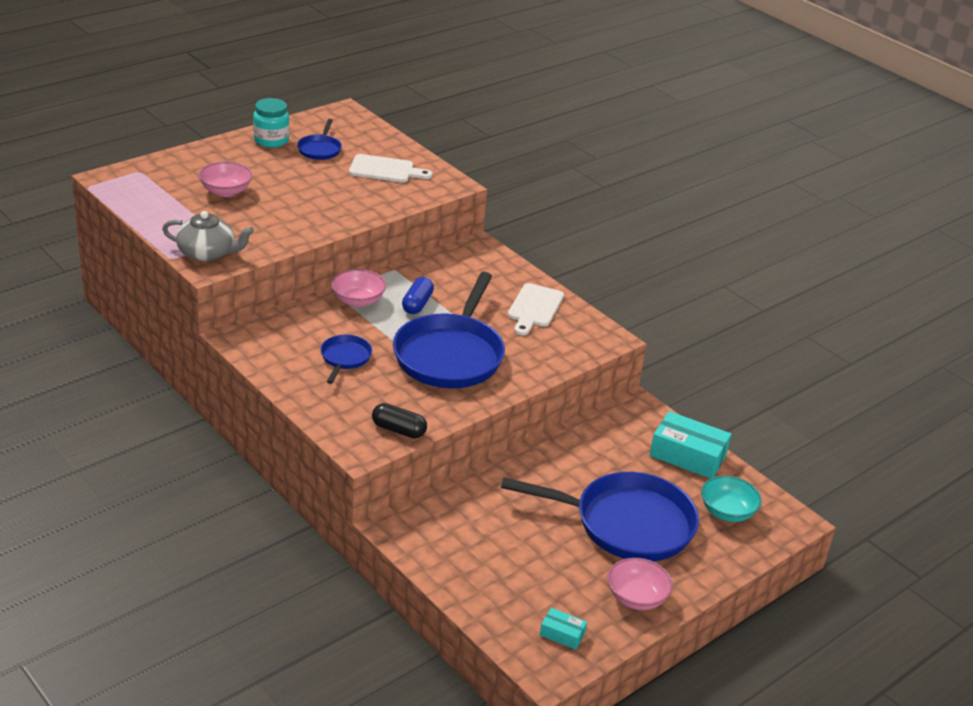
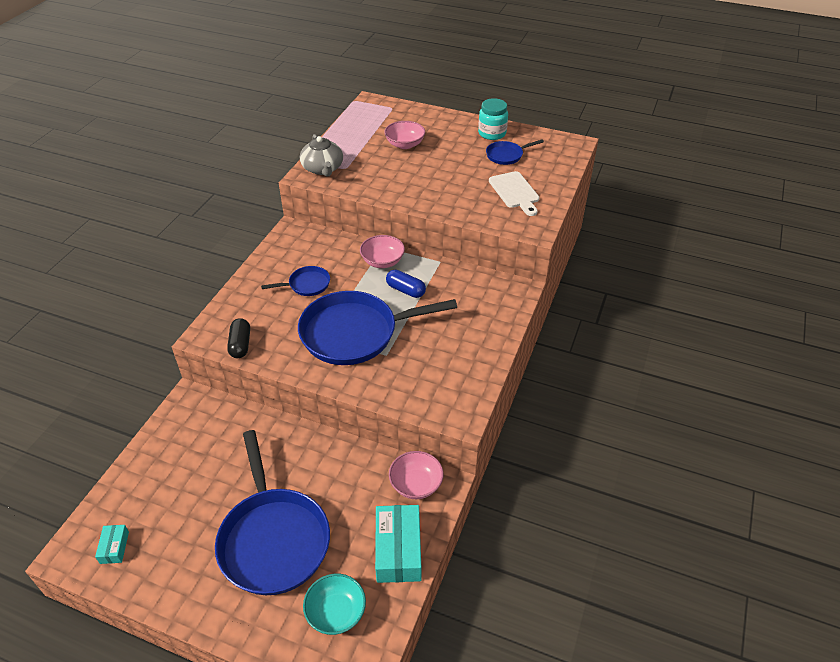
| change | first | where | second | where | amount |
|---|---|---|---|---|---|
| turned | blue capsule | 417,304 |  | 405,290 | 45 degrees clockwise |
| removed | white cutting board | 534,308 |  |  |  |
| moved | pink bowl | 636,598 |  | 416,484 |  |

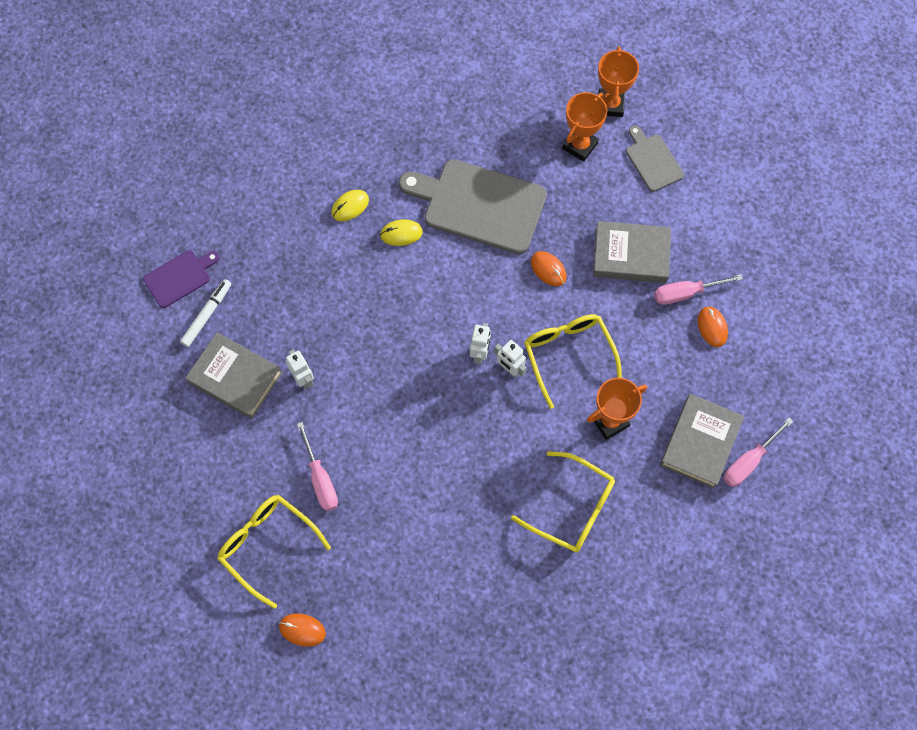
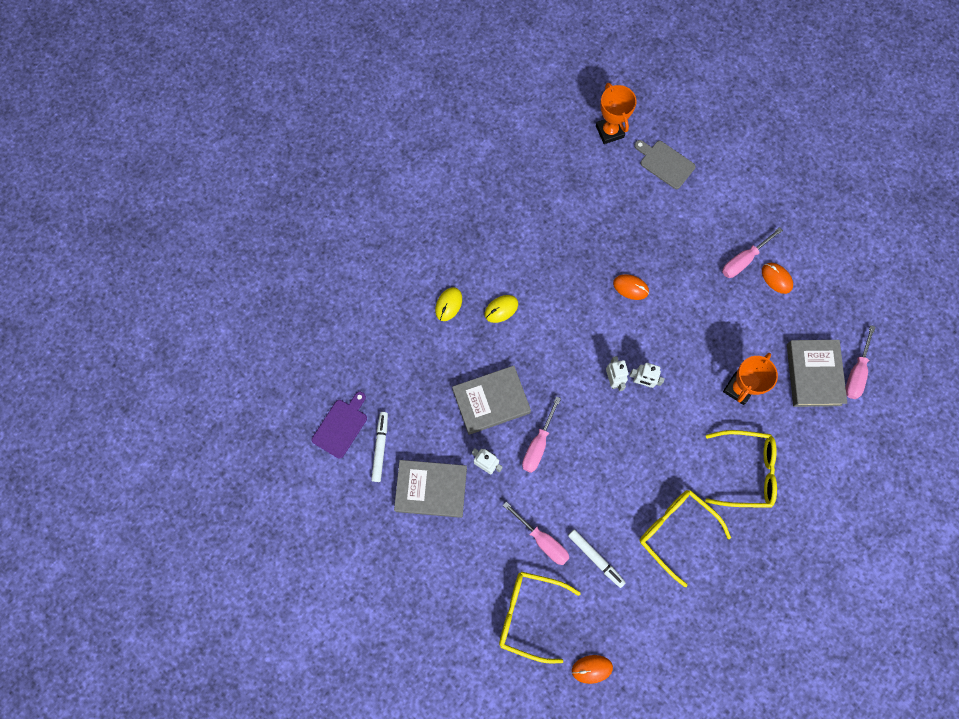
| change | first | where | second | where | amount |
|---|---|---|---|---|---|
| removed | orange trophy | 579,146 |  |  |  |
| removed | grey cutting board | 479,205 |  |  |  |
| moved | grey book | 631,255 |  | 491,401 |  |
| moved | yellow glasses | 568,355 |  | 676,531 |  |
| added |  |  | pink screwdriver | 538,445 |  |
| added |  |  | white marker | 596,558 |  |

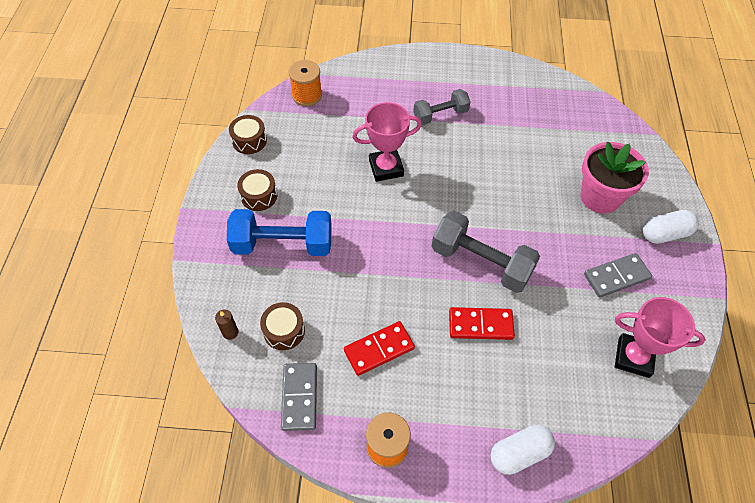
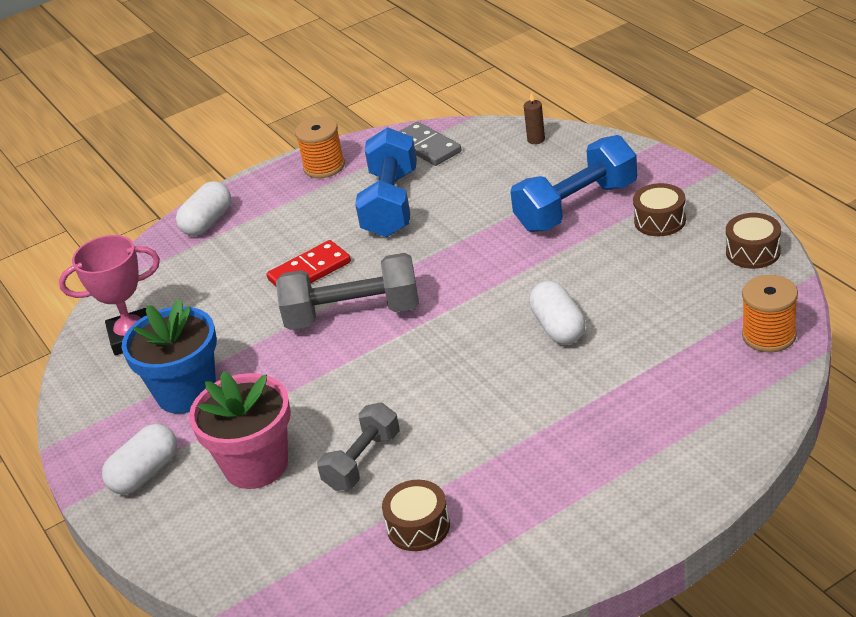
| change | first | where | second | where | amount |
|---|---|---|---|---|---|
| moved | grey dumbbell | 440,115 |  | 362,461 |  |
| replaced | pink trophy | 386,168 | white capsule | 558,327 |  |
| replaced | grey domino | 616,277 | blue flower pot | 186,392 |  |
| moved | brown drum | 284,331 |  | 418,527 |  |
| replaced | red domino | 379,349 | blue dumbbell | 391,204 |  |

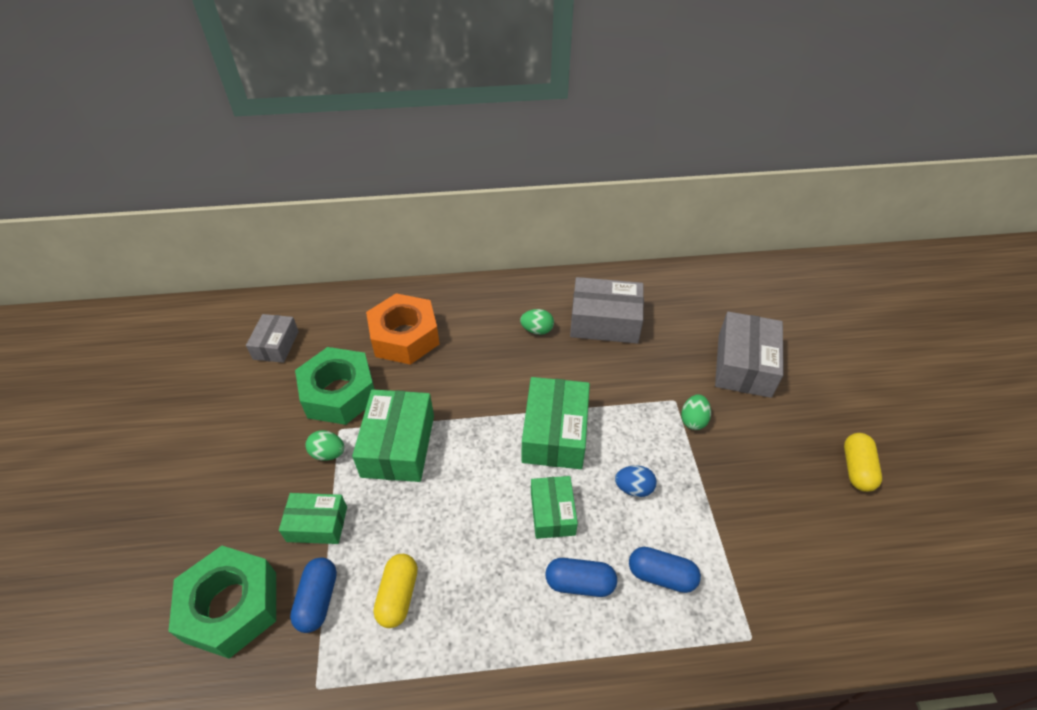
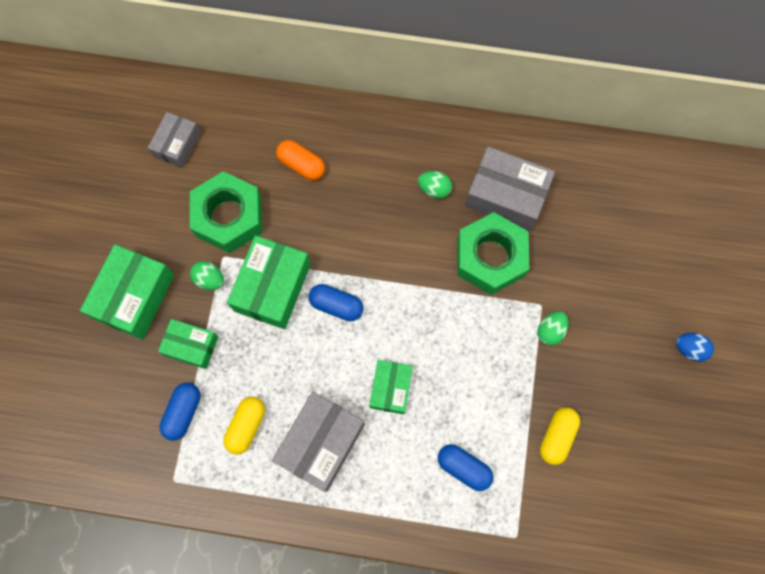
| change | first | where | second | where | amount |
|---|---|---|---|---|---|
| replaced | orange nut | 404,337 | orange capsule | 302,165 |  |
| moved | grey box | 744,365 |  | 321,443 |  |
| moved | green box | 555,433 |  | 134,296 |  |
| moved | yellow capsule | 856,469 |  | 557,436 |  |
| moved | blue egg | 633,488 |  | 689,349 |  |
| moved | green nut | 231,606 |  | 490,257 |  |
| moved | blue capsule | 579,583 |  | 336,305 |  |

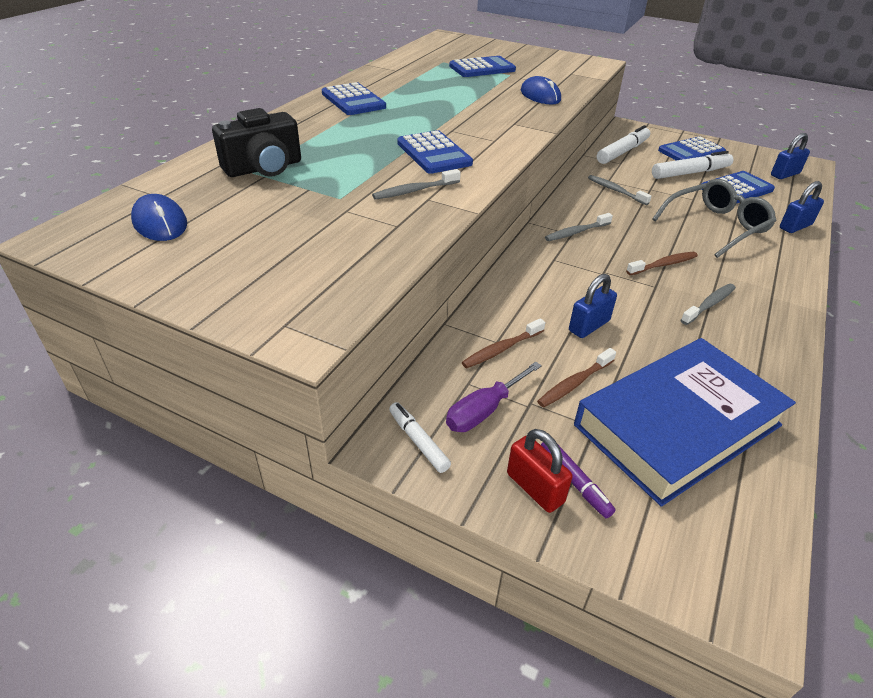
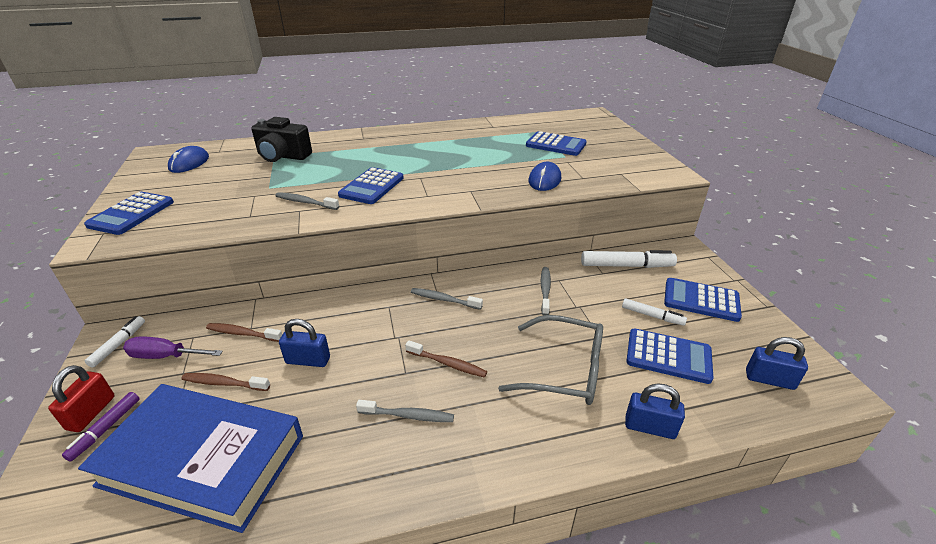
| change | first | where | second | where | amount |
|---|---|---|---|---|---|
| moved | blue calculator | 353,100 |  | 131,214 |  |
| resized | white marker | 690,173 |  | 652,316 | x0.59 |

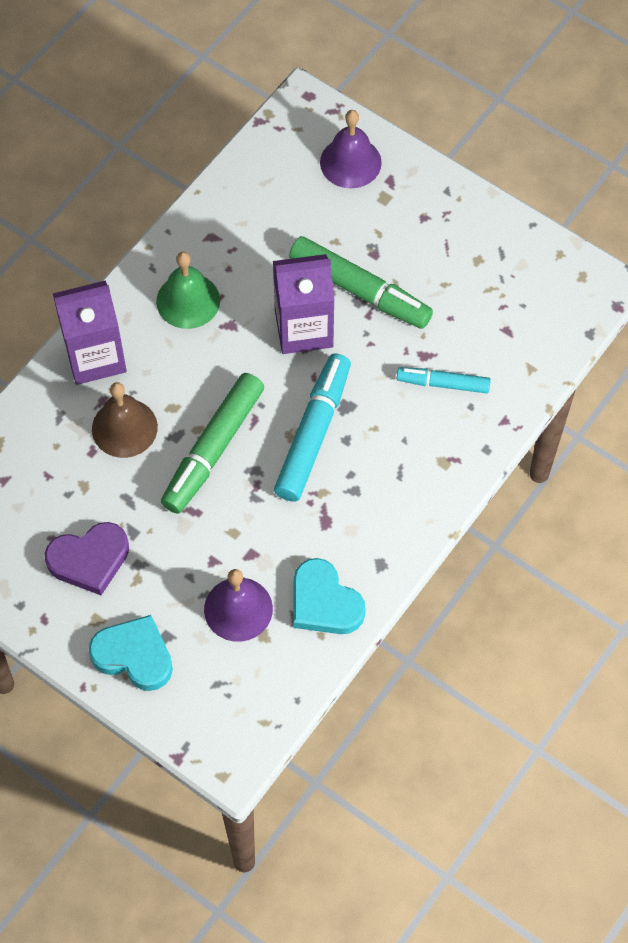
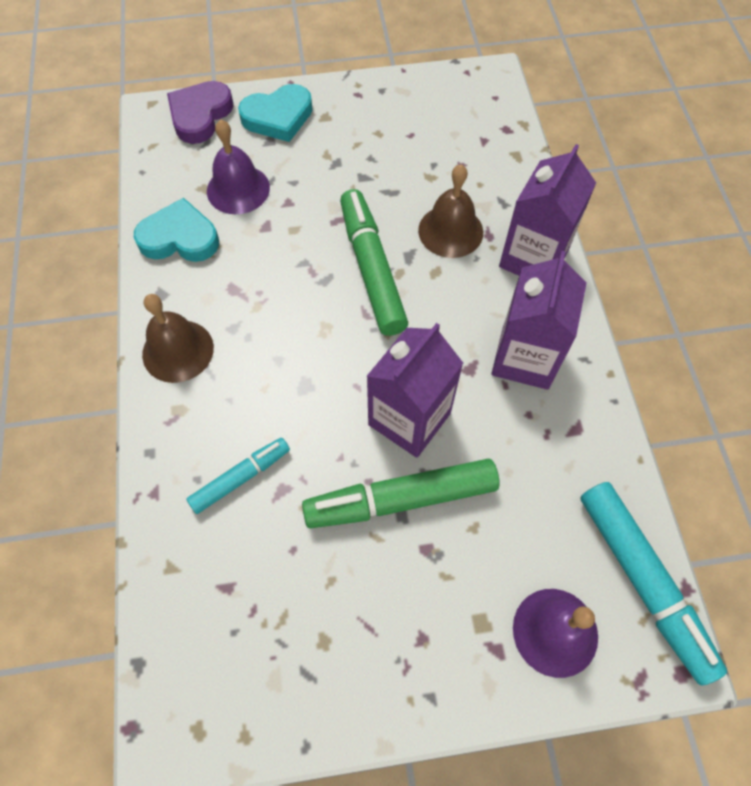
| change | first | where | second | where | amount |
|---|---|---|---|---|---|
| replaced | green bell | 188,301 | purple carton | 525,358 |  |
| moved | turquoise marker | 313,433 |  | 643,581 |  |
| moved | purple heart | 89,560 |  | 200,115 |  |
| added |  |  | brown bell | 178,351 |  |

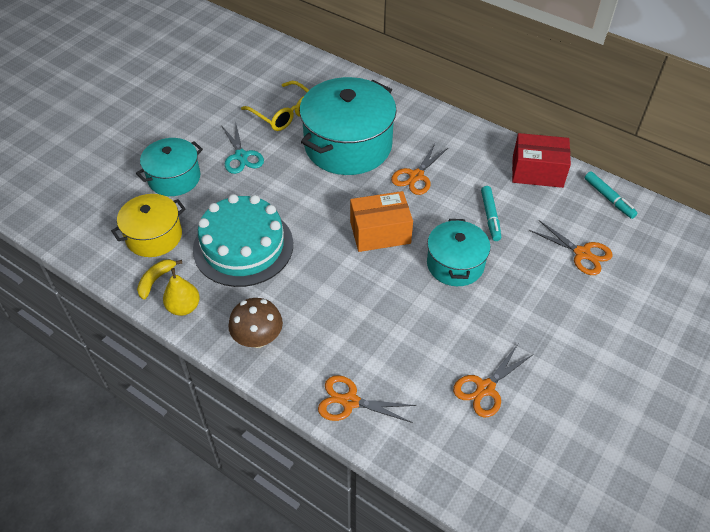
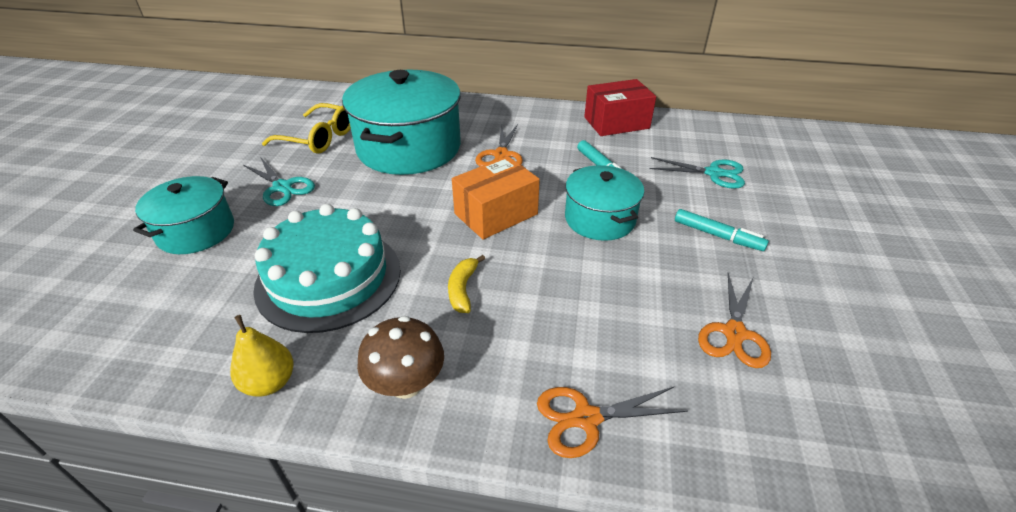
| change | first | where | second | where | amount |
|---|---|---|---|---|---|
| moved | turquoise marker | 609,198 |  | 717,235 |  |
| removed | yellow pot | 154,236 |  |  |  |
| recoloured | orange scissors | 582,253 | turquoise scissors | 713,173 |  |
| moved | yellow banana | 156,280 |  | 462,289 |  |

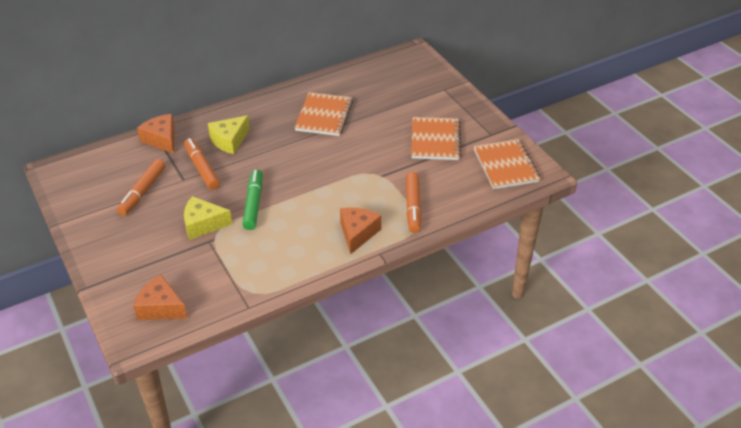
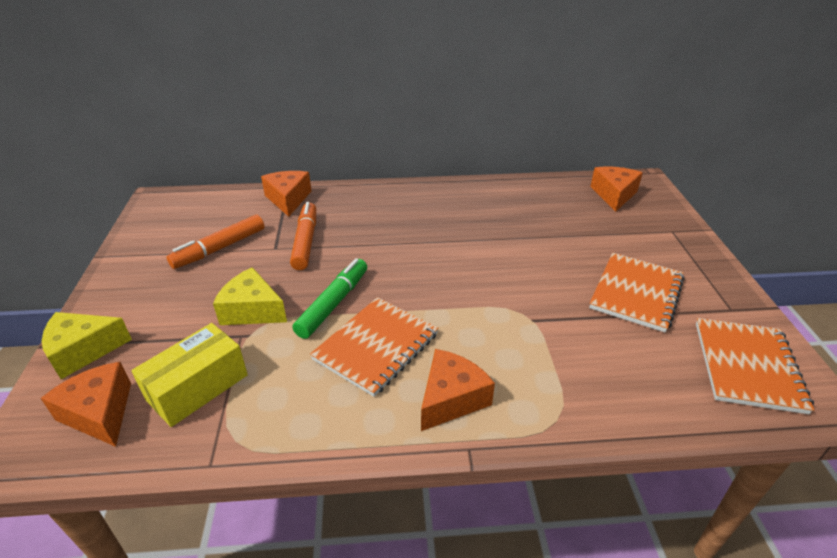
| change | first | where | second | where | amount |
|---|---|---|---|---|---|
| moved | orange notebook | 324,116 |  | 376,347 |  |
| moved | yellow cheese | 229,141 |  | 83,351 |  |
| removed | orange marker | 413,207 |  |  |  |
| added |  |  | orange cheese | 614,195 |  |
| added |  |  | yellow box | 197,387 |  |

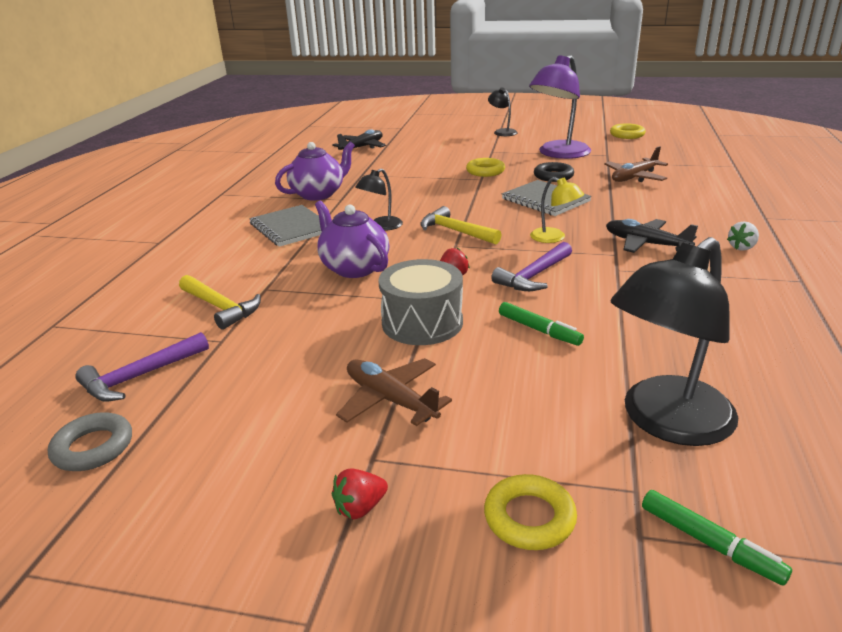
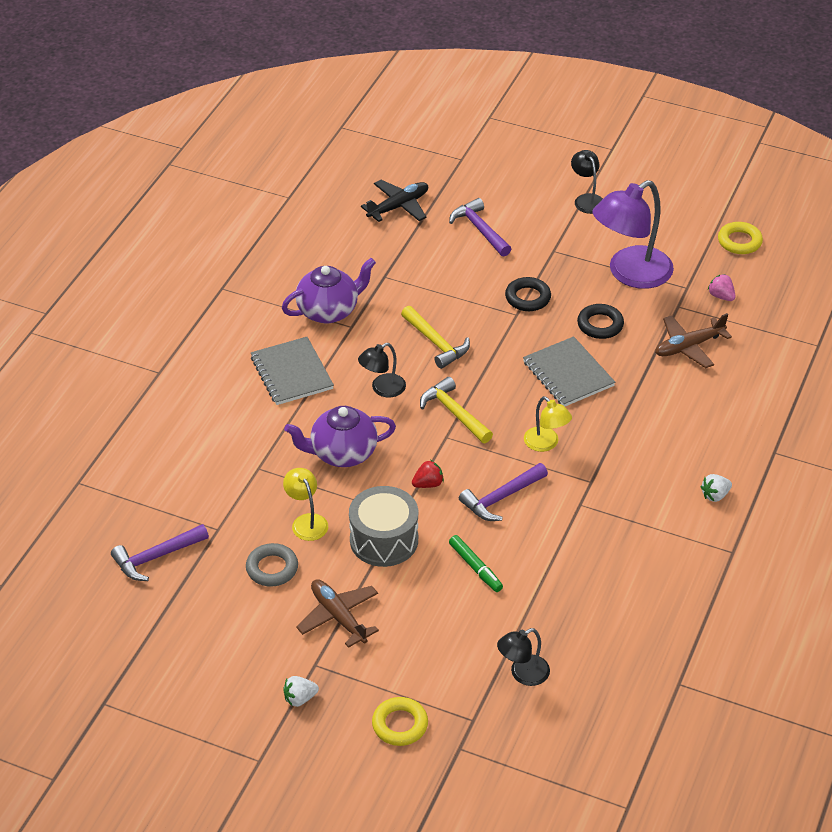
| change | first | where | second | where | amount |
|---|---|---|---|---|---|
| recoloured | yellow ring | 485,171 | black ring | 527,298 |  |
| turned | purple teapot | 354,268 |  | 342,453 | 75 degrees counterclockwise |
| removed | black plane | 646,244 |  |  |  |
| resized | black lamp | 666,422 |  | 522,674 | x0.50 |
| moved | yellow hammer | 220,307 |  | 436,343 |  |
| moved | grey ring | 93,447 |  | 272,568 |  |
| recoloured | red strawberry | 360,508 | white strawberry | 300,698 |  |
| removed | green marker | 710,543 |  |  |  |
| added |  |  | purple hammer | 480,229 |  |
| added |  |  | pink strawberry | 721,296 |  |
| added |  |  | yellow lamp | 306,521 |  |

